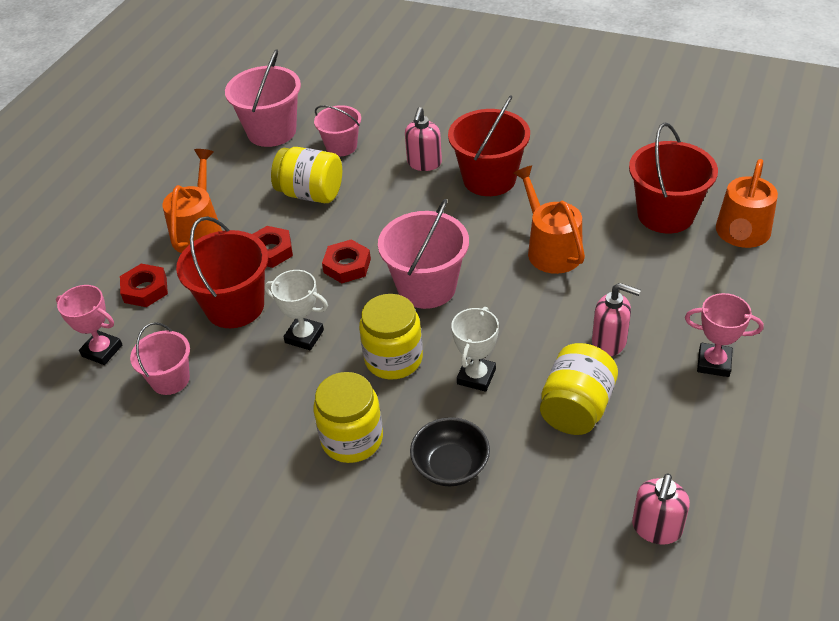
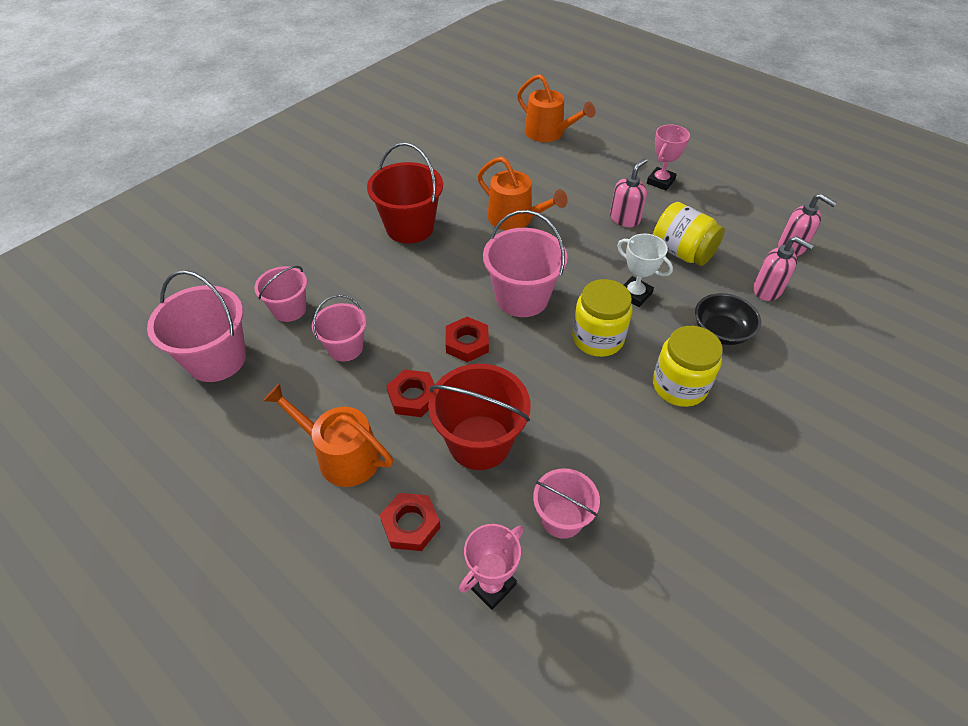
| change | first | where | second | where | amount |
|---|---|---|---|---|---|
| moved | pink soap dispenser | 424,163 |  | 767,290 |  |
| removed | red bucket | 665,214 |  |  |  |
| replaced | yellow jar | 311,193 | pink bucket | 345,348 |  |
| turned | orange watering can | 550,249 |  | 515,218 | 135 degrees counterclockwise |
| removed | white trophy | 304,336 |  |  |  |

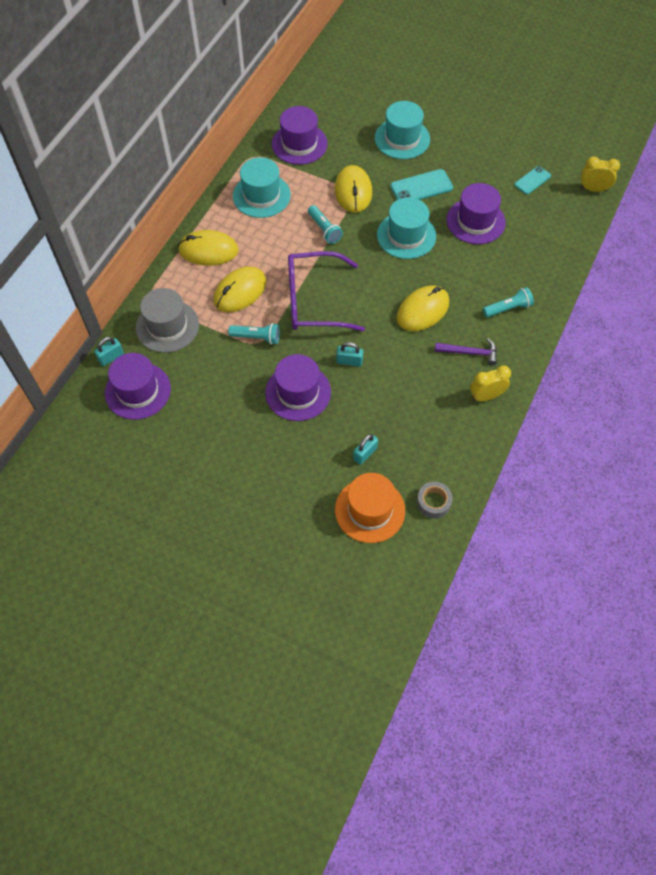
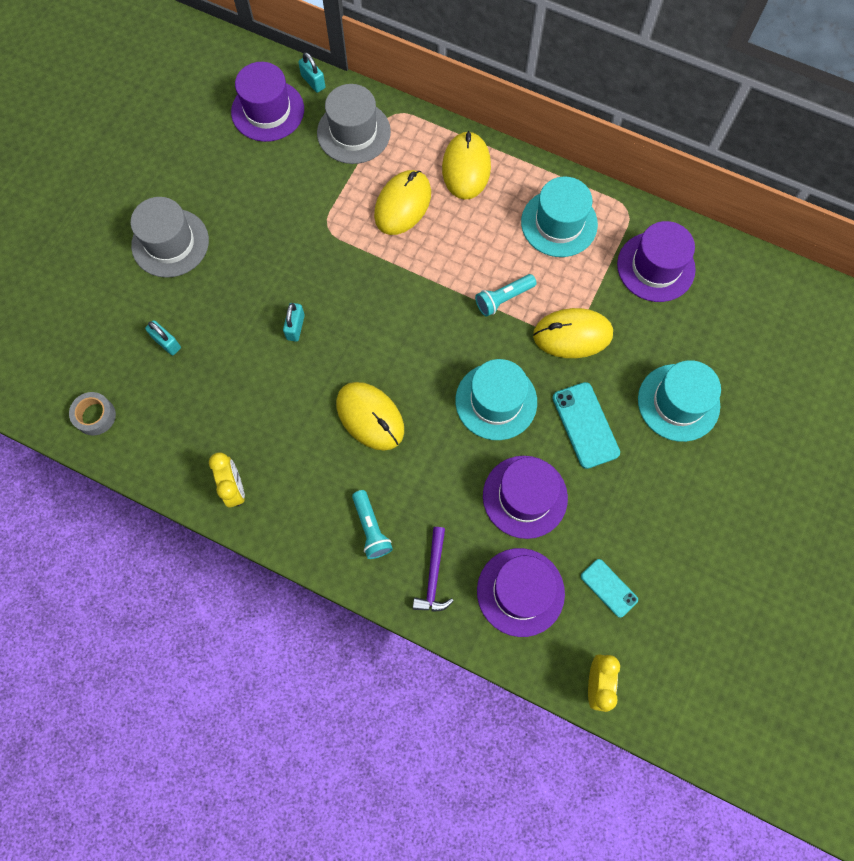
| change | first | where | second | where | amount |
|---|---|---|---|---|---|
| removed | purple glasses | 313,301 |  |  |  |
| turned | yellow mouse | 240,291 |  | 403,204 | 75 degrees clockwise |
| removed | turquoise flashlight | 257,337 |  |  |  |
| moved | purple hammer | 470,353 |  | 433,576 |  |
| moved | purple hat | 298,392 |  | 520,592 |  |
| removed | orange hat | 370,510 |  |  |  |
| added |  |  | grey hat | 170,243 |  |

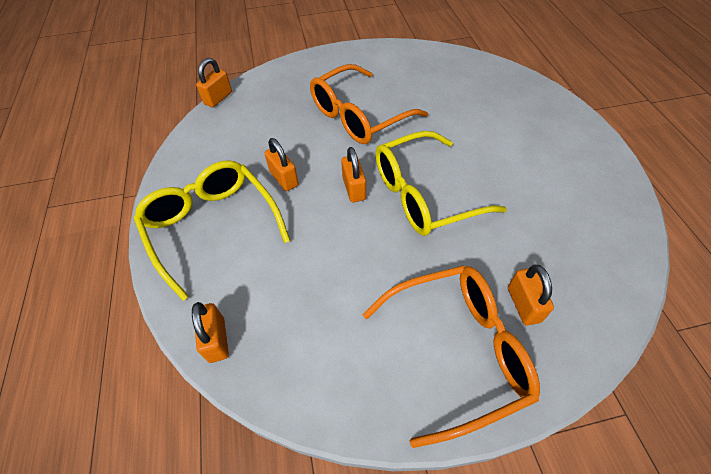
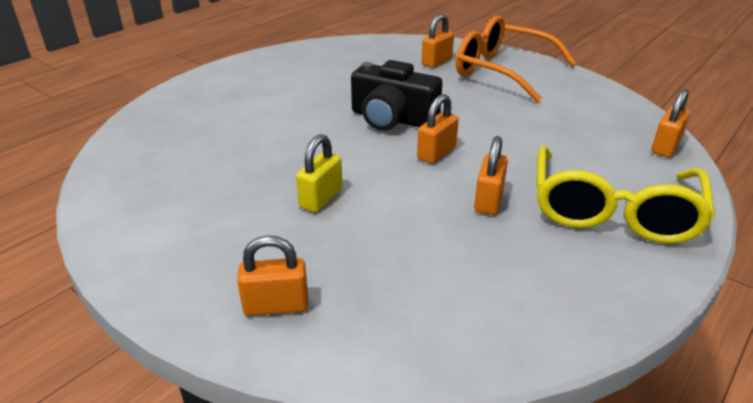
| change | first | where | second | where | amount |
|---|---|---|---|---|---|
| moved | orange padlock | 218,98 |  | 276,305 |  |
| replaced | orange glasses | 358,116 | yellow padlock | 321,198 |  |
| replaced | yellow glasses | 423,195 | black camera | 392,118 |  |

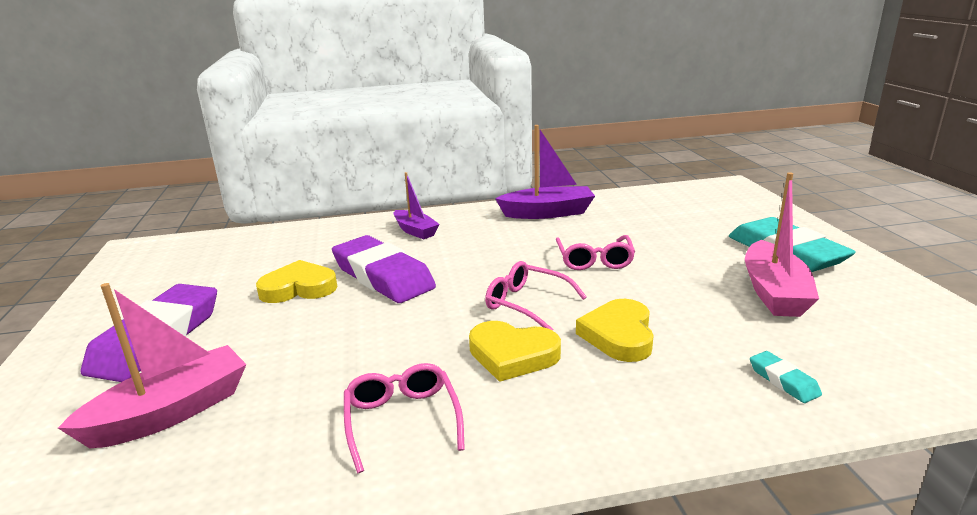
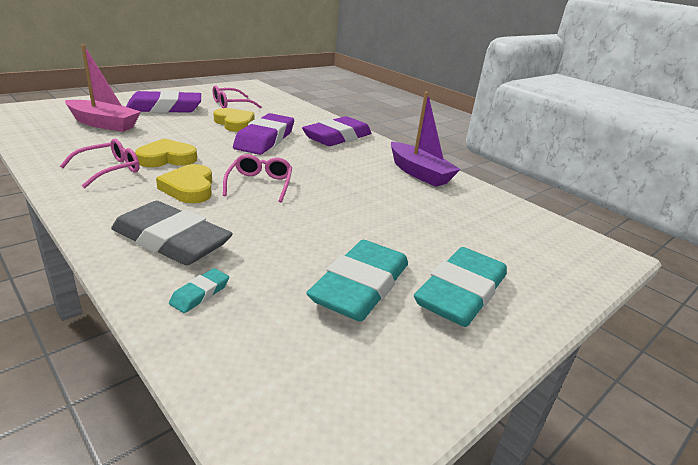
| change | first | where | second | where | amount |
|---|---|---|---|---|---|
| replaced | purple boat | 415,231 | purple eraser | 337,137 |  |
| replaced | pink boat | 774,292 | turquoise eraser | 360,287 |  |
| moved | pink glasses | 594,260 |  | 231,104 |  |
| moved | yellow heart | 619,335 |  | 167,158 |  |
| added |  |  | grey eraser | 171,240 |  |

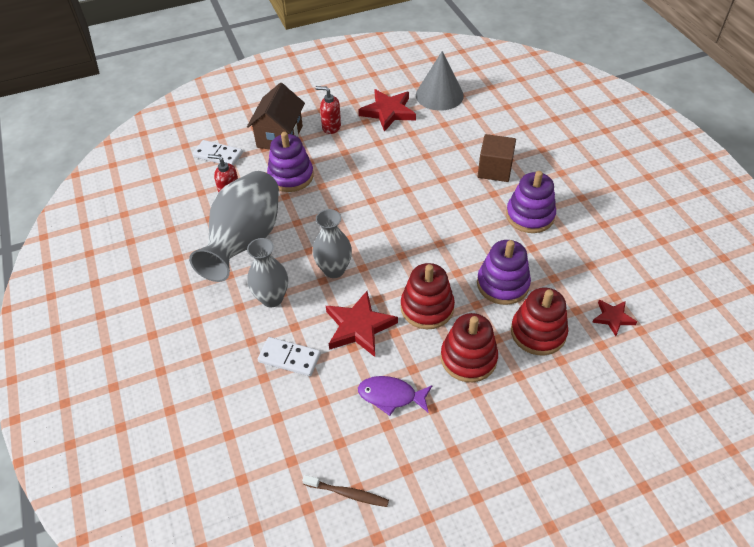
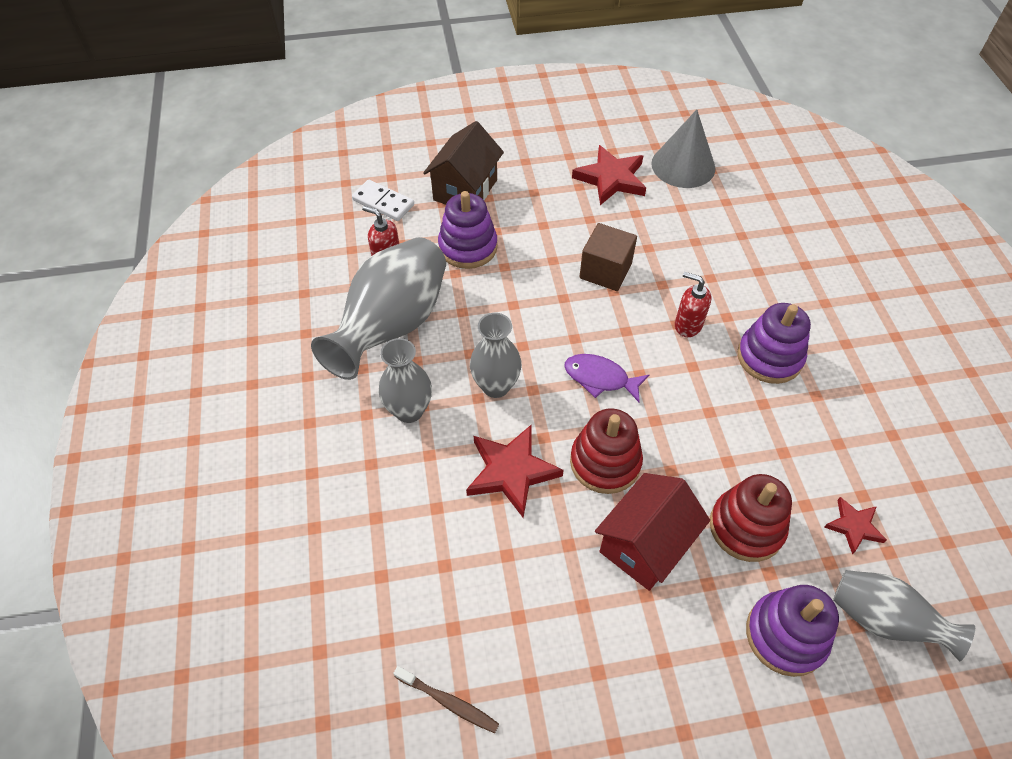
| change | first | where | second | where | amount |
|---|---|---|---|---|---|
| moved | red soap dispenser | 331,127 |  | 687,325 |  |
| moved | brown cube | 495,169 |  | 605,271 |  |
| moved | purple stacking toy | 502,284 |  | 786,635 |  |
| replaced | red stacking toy | 468,358 | red house | 645,545 |  |
| removed | white domino | 289,358 |  |  |  |
| moved | purple fish | 391,396 |  | 600,378 |  |
| added |  |  | grey vase | 883,620 |  |

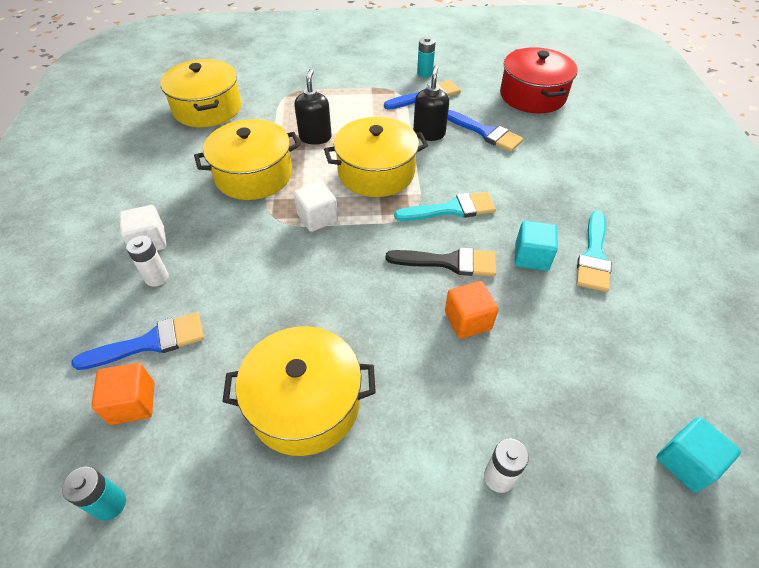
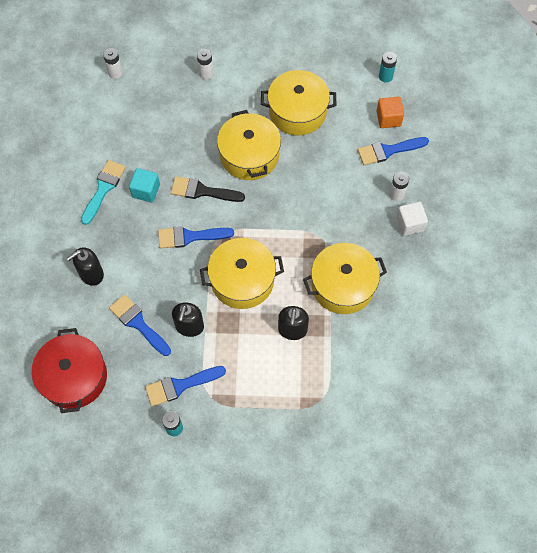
| change | first | where | second | where | amount |
|---|---|---|---|---|---|
| moved | yellow pot | 207,108 |  | 249,155 |  |
| removed | white cube | 317,218 |  |  |  |
| recoloured | turquoise brush | 451,209 | blue brush | 190,237 |  |
| removed | orange cube | 467,320 |  |  |  |
| replaced | turquoise cube | 686,462 | white battery | 115,73 |  |
| added |  |  | black soap dispenser | 91,274 |  |

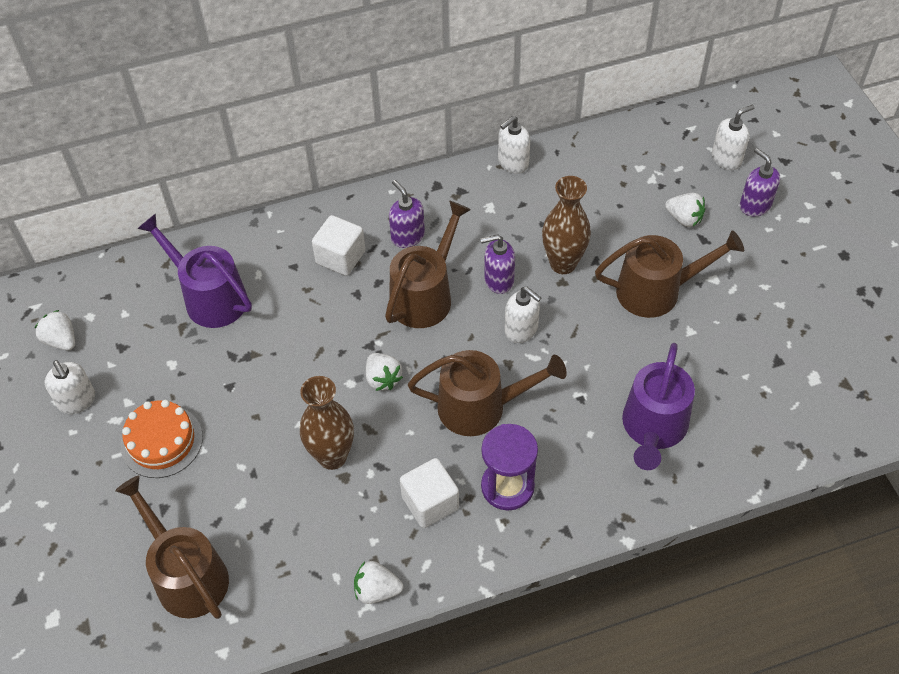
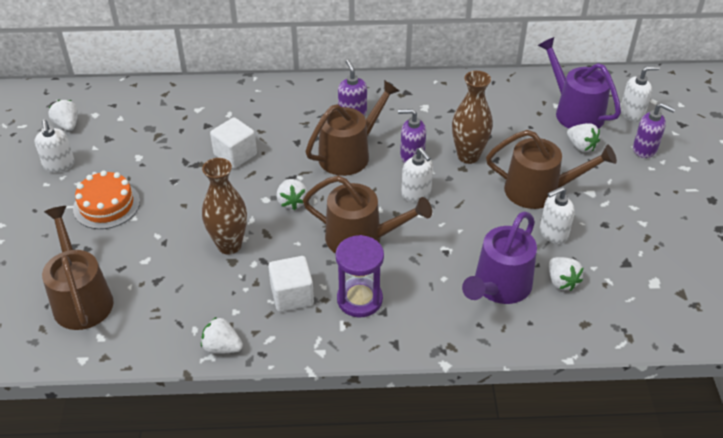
| change | first | where | second | where | amount |
|---|---|---|---|---|---|
| moved | white soap dispenser | 513,163 |  | 553,233 |  |
| turned | purple soap dispenser | 755,205 |  | 645,149 | 135 degrees clockwise |
| moved | purple watering can | 210,297 |  | 575,112 |  |
| moved | white cube | 340,257 |  | 235,155 |  |
| added |  |  | white strawberry | 561,281 |  |

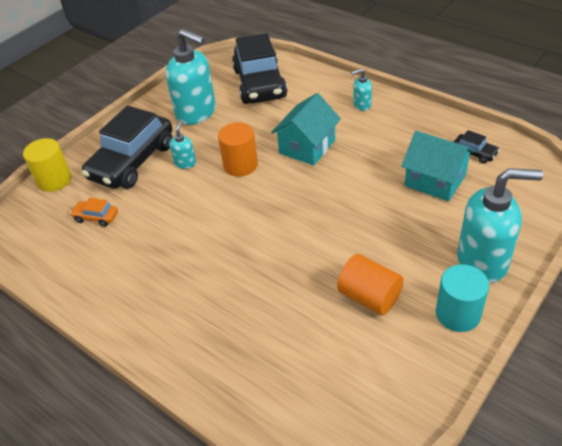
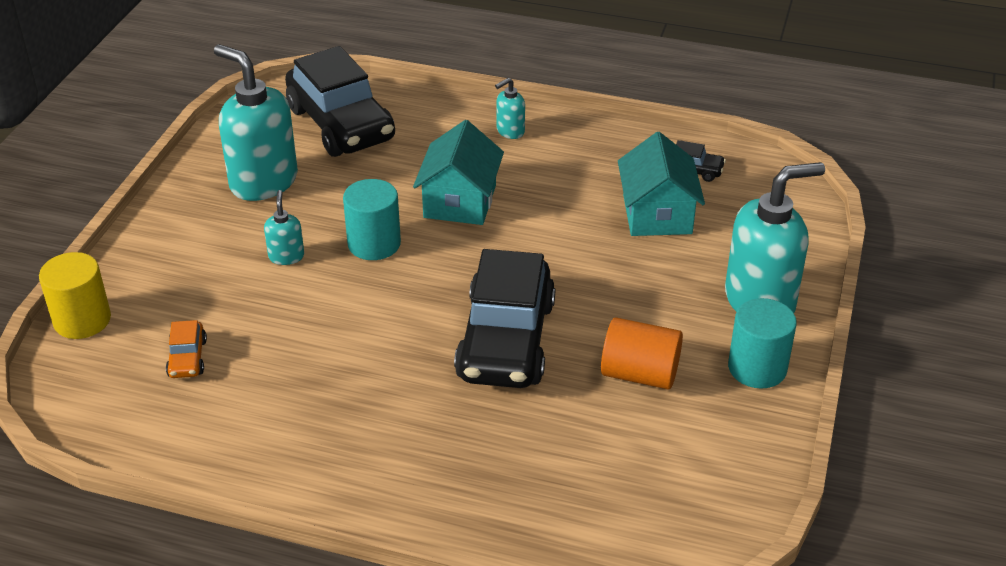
| change | first | where | second | where | amount |
|---|---|---|---|---|---|
| turned | turquoise soap dispenser | 196,113 |  | 263,182 | 150 degrees counterclockwise |
| moved | black car | 132,161 |  | 506,340 |  |
| recoloured | orange cylinder | 240,165 | turquoise cylinder | 374,244 |  |
| turned | turquoise house | 435,180 |  | 657,214 | 75 degrees clockwise |
| turned | orange car | 96,217 |  | 187,358 | 90 degrees counterclockwise |

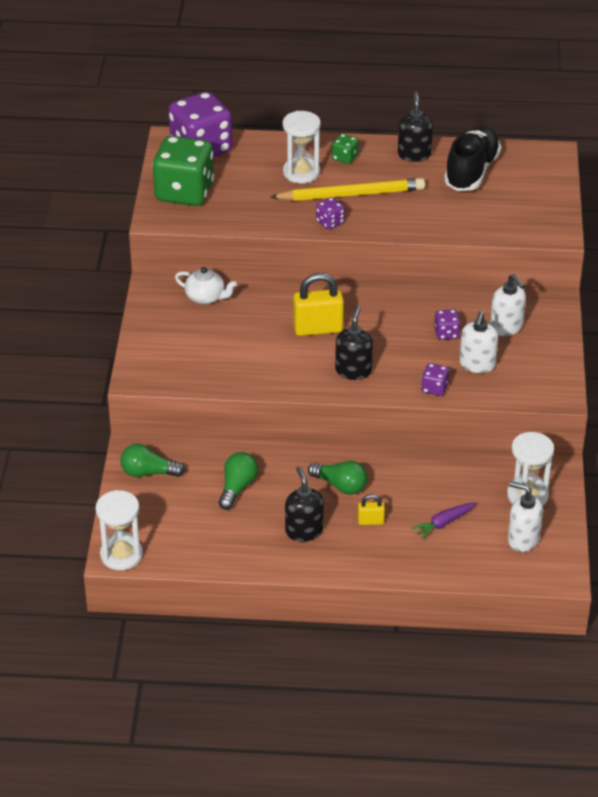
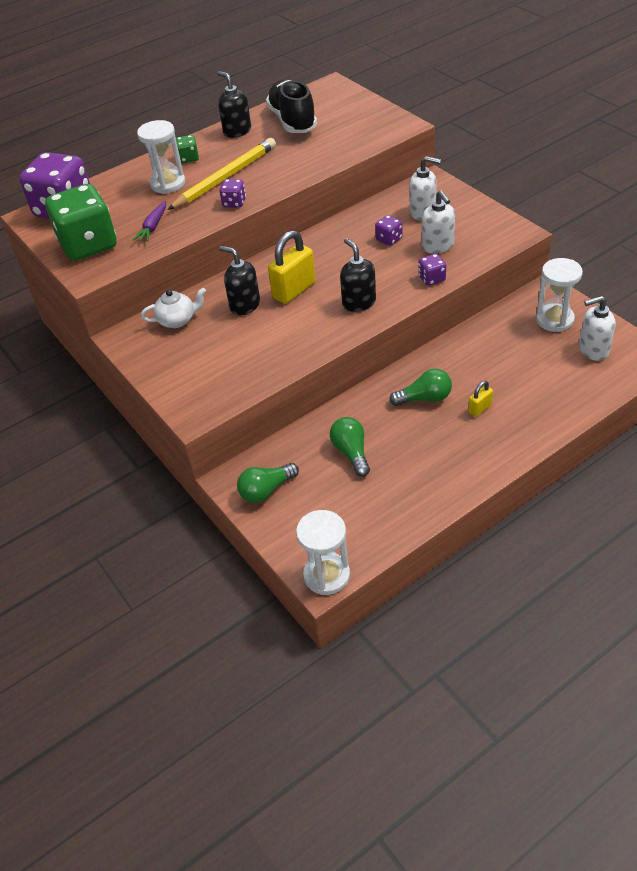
| change | first | where | second | where | amount |
|---|---|---|---|---|---|
| moved | black soap dispenser | 304,531 |  | 244,305 |  |
| moved | purple carrot | 444,523 |  | 153,227 |  |

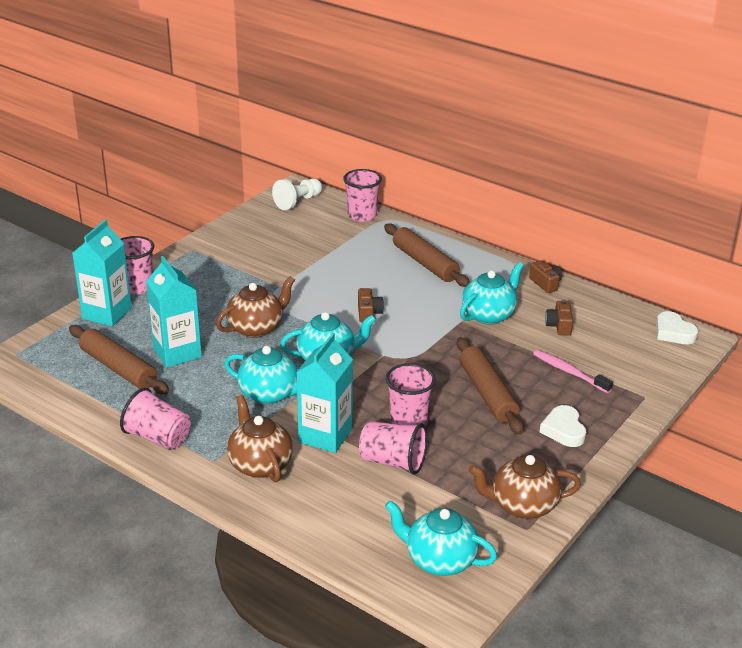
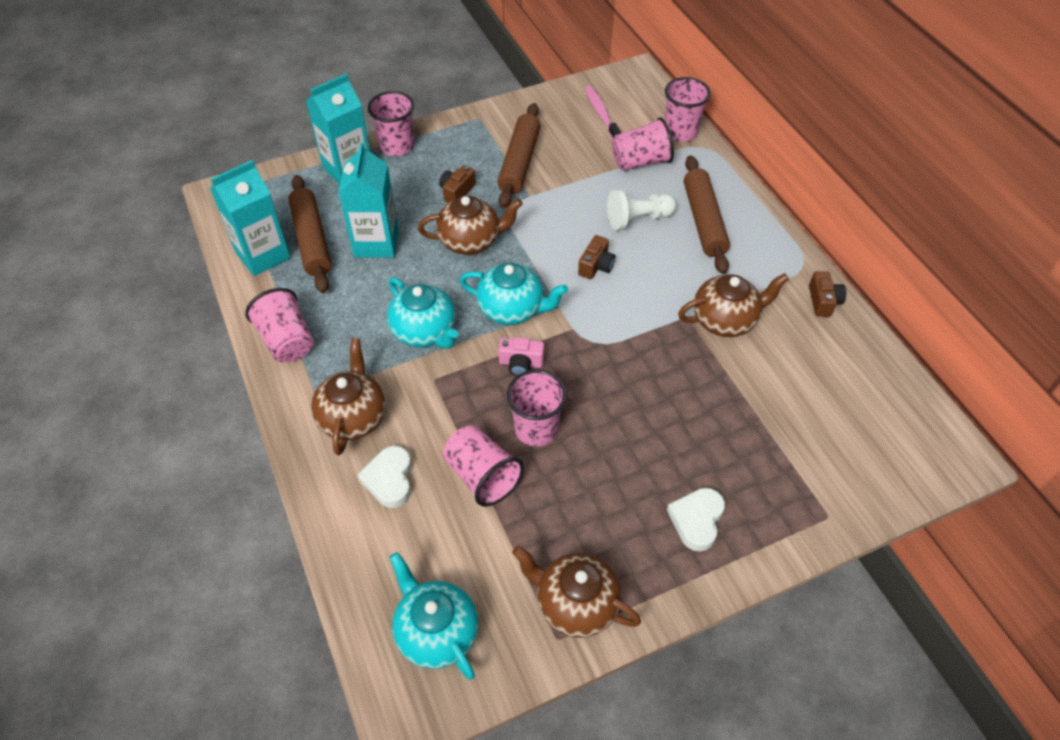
| change | first | where | second | where | amount |
|---|---|---|---|---|---|
| moved | white pawn | 298,202 |  | 638,219 |  |
| recoloured | turquoise teapot | 489,315 | brown teapot | 725,320 |  |
| moved | brown camera | 559,326 |  | 457,191 |  |
| moved | white heart | 673,332 |  | 389,479 |  |
| moved | turquoise carton | 325,436 |  | 263,255 |  |
| moved | brown rolling pin | 487,393 |  | 519,162 |  |
| moved | pink toothbrush | 569,372 |  | 601,114 |  |
| added |  |  | pink cup | 641,162 |  |
| added |  |  | pink camera | 521,363 |  |

